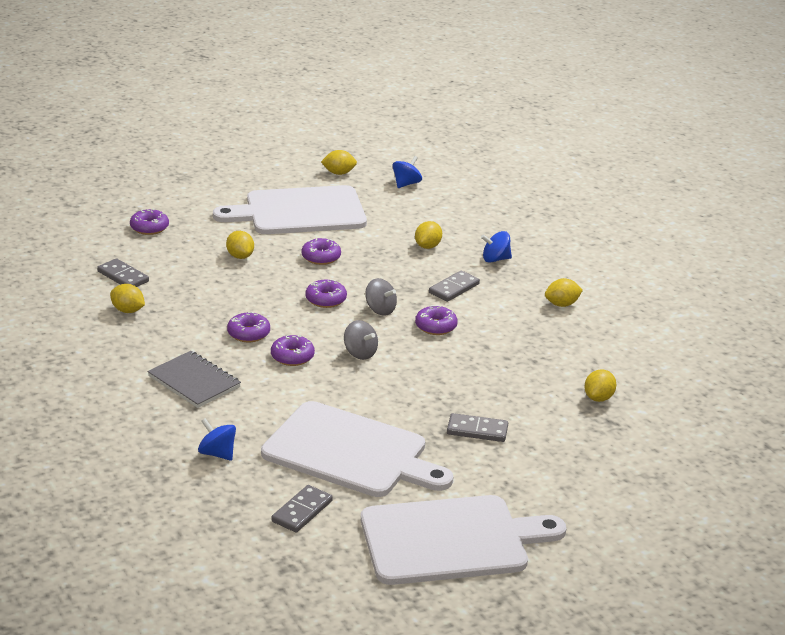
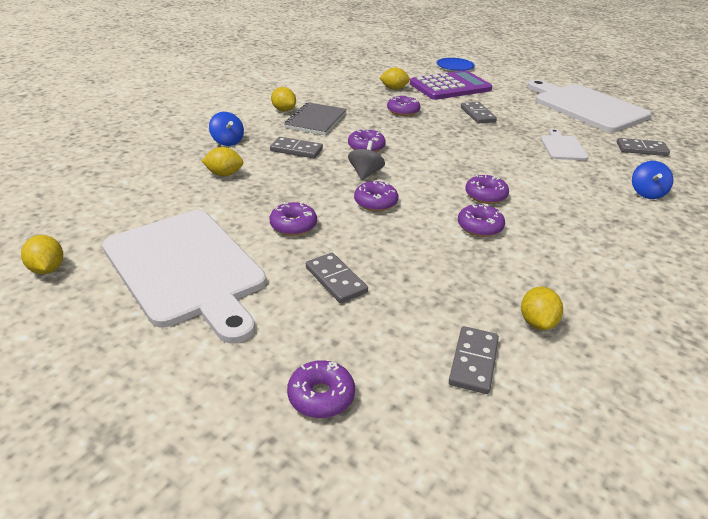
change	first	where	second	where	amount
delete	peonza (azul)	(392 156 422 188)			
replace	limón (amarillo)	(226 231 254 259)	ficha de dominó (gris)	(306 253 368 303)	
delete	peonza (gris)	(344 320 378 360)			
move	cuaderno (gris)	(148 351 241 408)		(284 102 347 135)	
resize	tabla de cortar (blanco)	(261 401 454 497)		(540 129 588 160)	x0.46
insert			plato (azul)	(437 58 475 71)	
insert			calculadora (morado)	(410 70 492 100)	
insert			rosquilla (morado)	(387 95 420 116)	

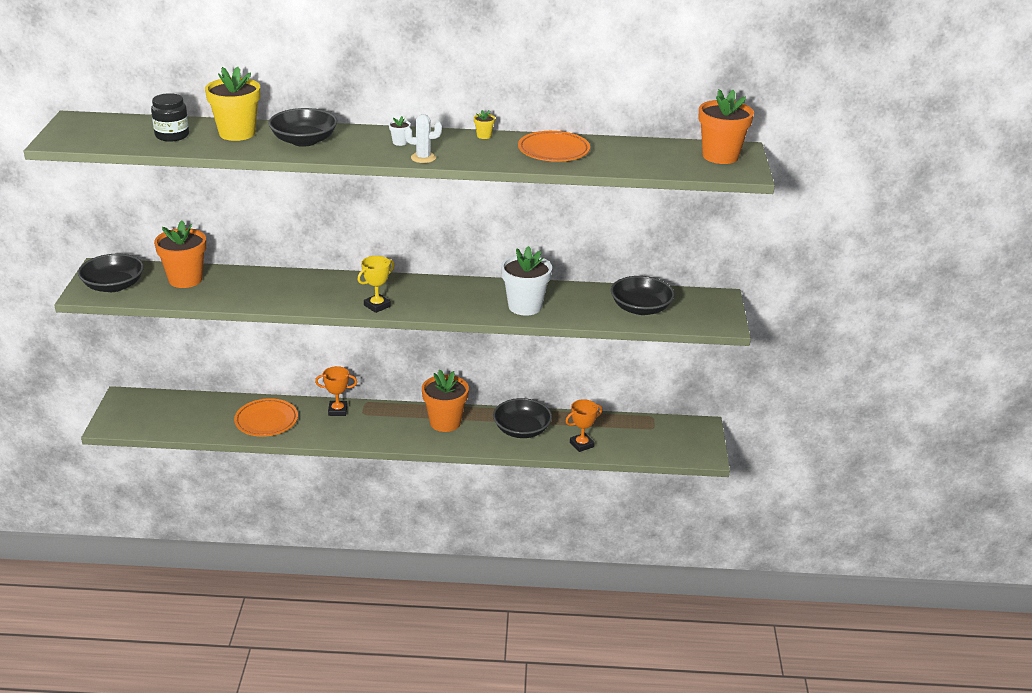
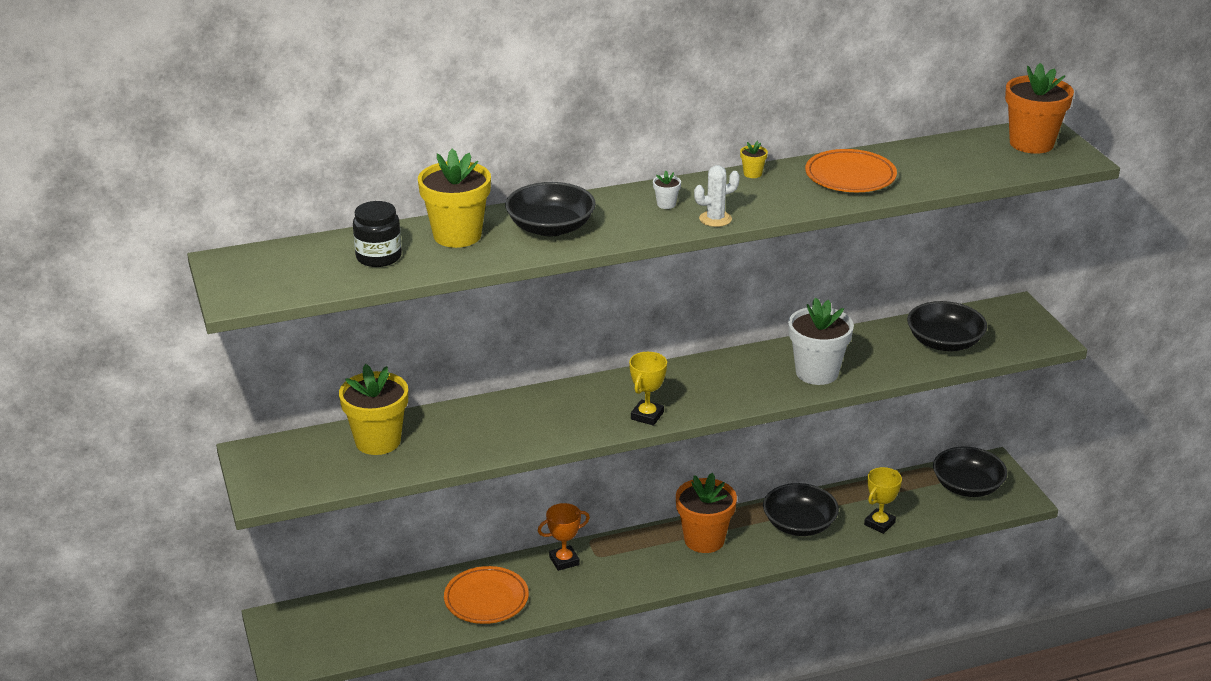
change	first	where	second	where	amount
recolor	maceta (naranja)	(154 220 206 288)	maceta (amarillo)	(339 364 408 455)	
move	cuenco (negro)	(78 254 144 292)		(933 447 1007 497)	
recolor	trofeo (naranja)	(565 399 602 452)	trofeo (amarillo)	(864 467 902 534)	

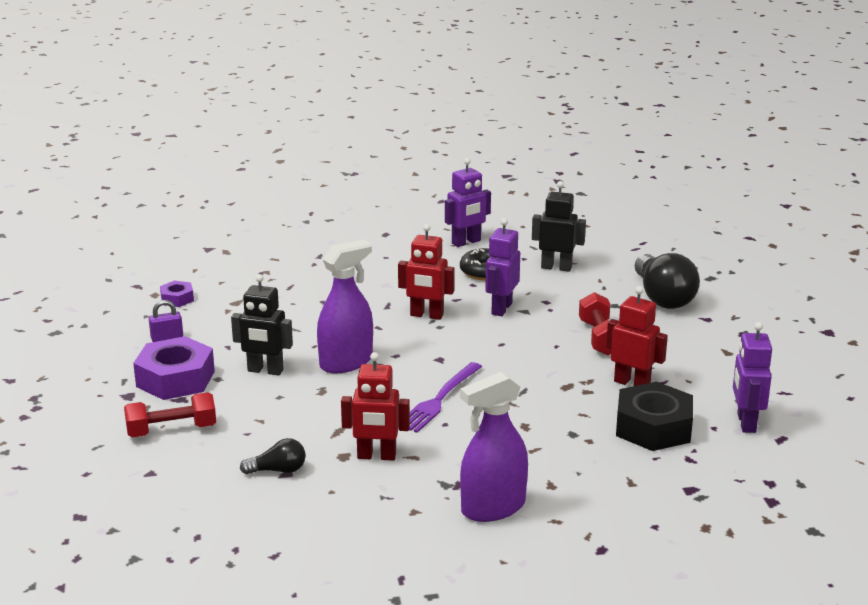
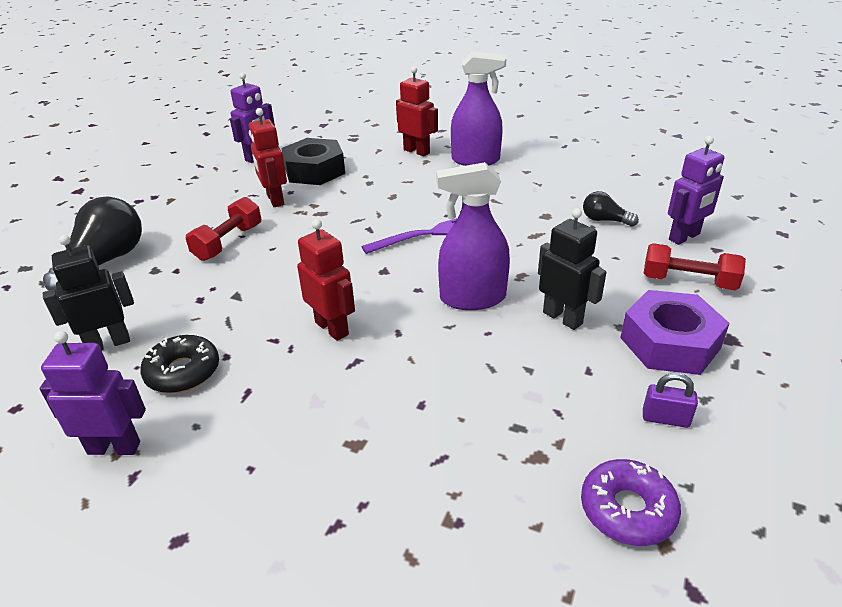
change	first	where	second	where	amount
rotate	robot (negro)	(532 181 586 272)		(43 235 134 350)	105 degrees clockwise
move	robot (morado)	(485 218 520 316)		(668 136 724 245)	
replace	tuerca (morado)	(160 281 194 307)	rosquilla (morado)	(581 459 681 546)	
move	robot (rojo)	(341 352 410 461)		(396 67 438 156)	

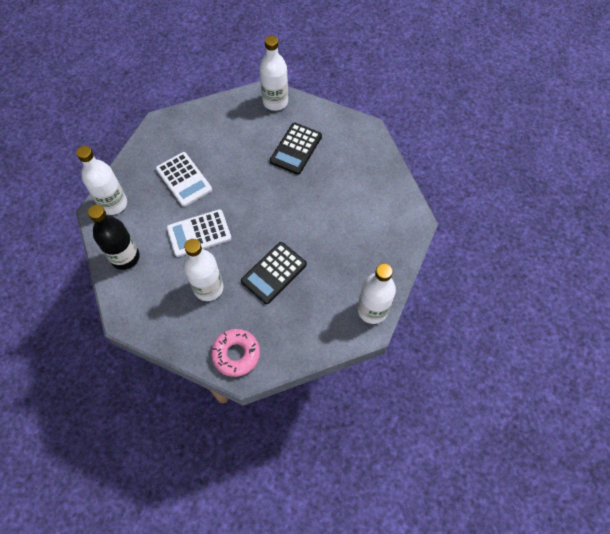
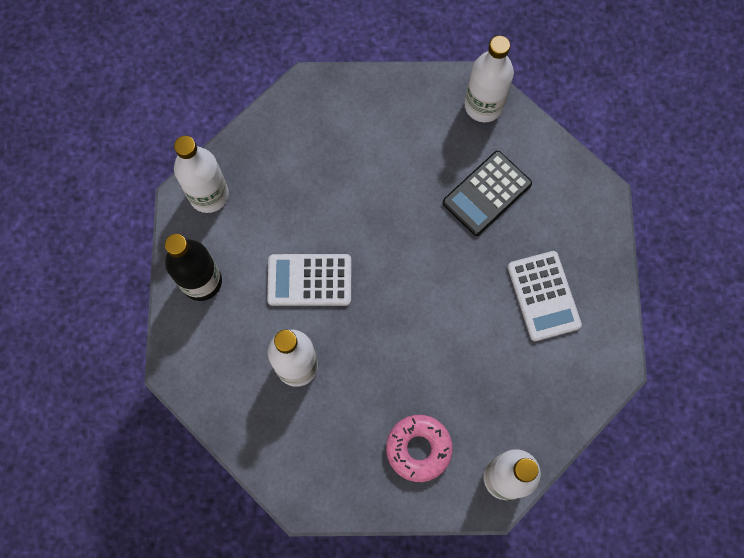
change	first	where	second	where	amount
move	calculadora (blanco)	(156 152 212 207)		(508 251 582 341)	
delete	calculadora (negro)	(241 242 307 304)			
move	rosquilla (rosa)	(211 329 260 377)		(386 415 453 482)	

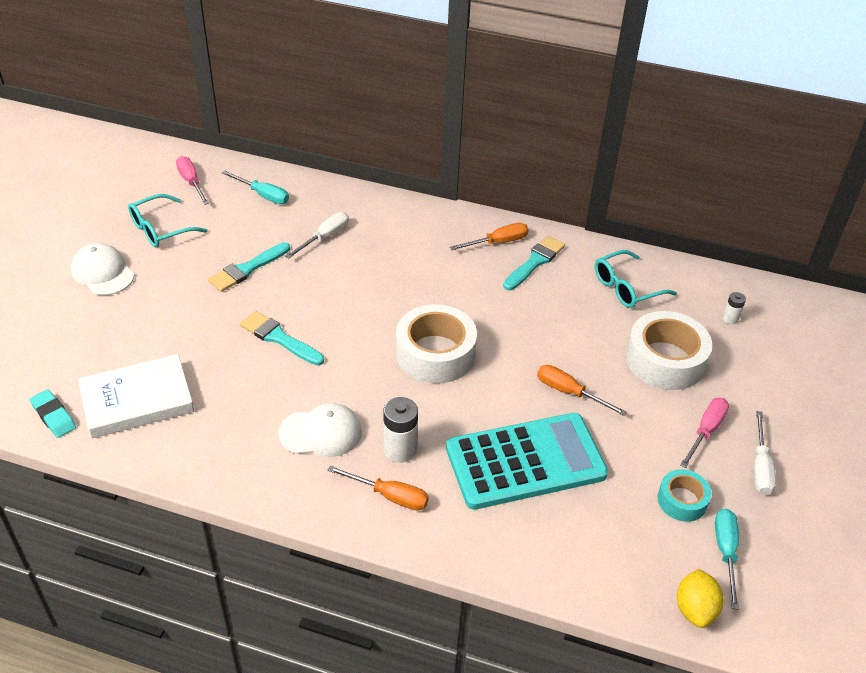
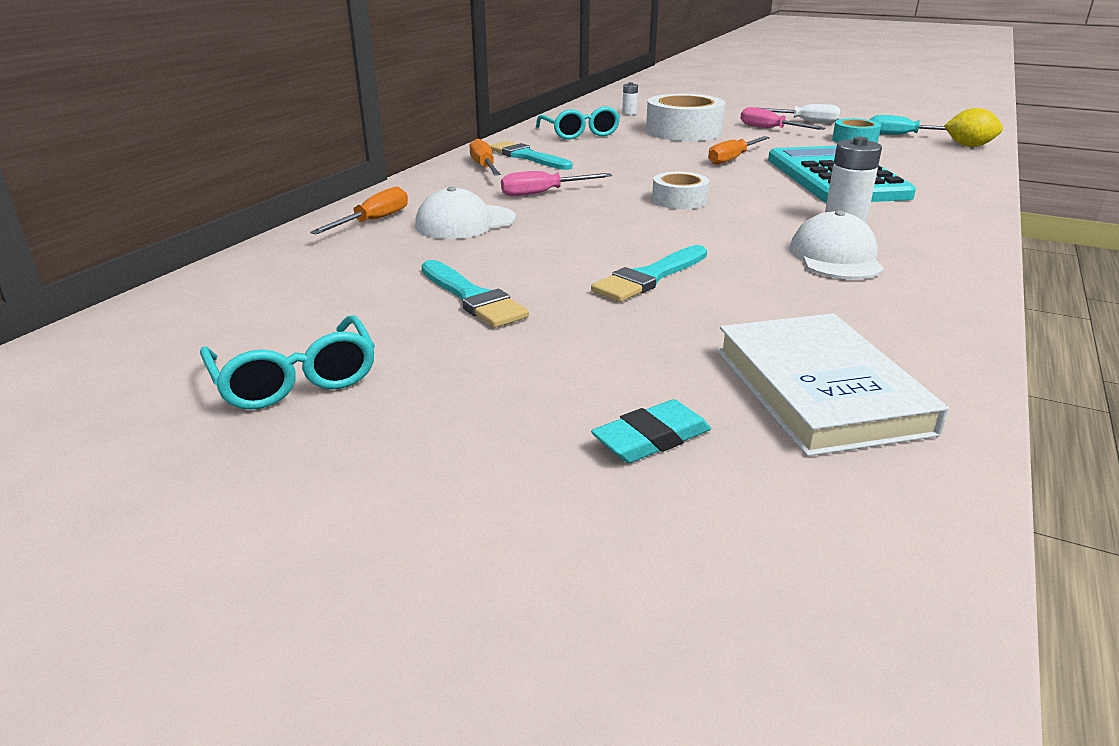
change	first	where	second	where	amount
move	destornillador (rosa)	(176 156 209 205)		(501 171 612 196)	
delete	destornillador (turquesa)	(222 170 289 204)			
delete	destornillador (blanco)	(285 212 349 258)			
move	gorra (blanco)	(71 243 134 295)		(415 186 516 239)	
resize	cinta adhesiva (blanco)	(396 304 477 384)		(652 172 709 209)	x0.55
move	goma de borrar (turquesa)	(30 389 76 438)		(591 399 711 463)	
move	destornillador (naranja)	(327 466 429 511)		(310 187 408 234)	

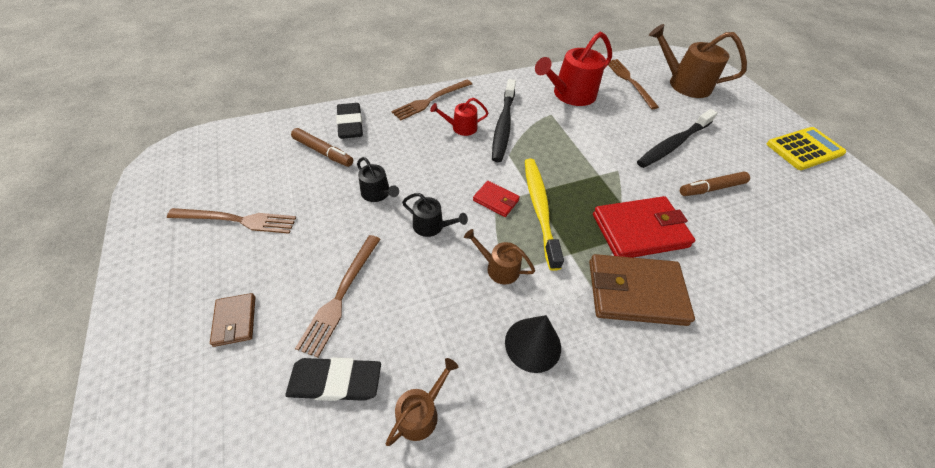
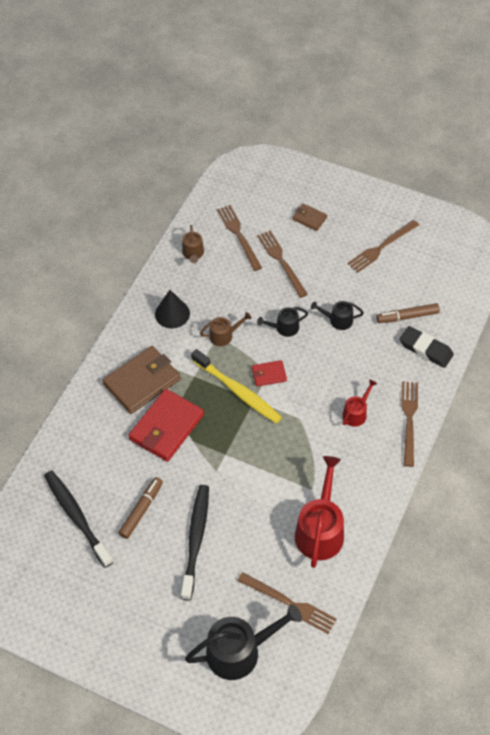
change	first	where	second	where	amount
recolor	regadera (marrón)	(649 24 747 98)	regadera (negro)	(185 604 302 680)	
move	cepillo de dientes (negro)	(492 79 516 162)		(44 470 113 568)	
delete	calculadora (amarillo)	(767 127 846 170)			
replace	goma de borrar (negro)	(285 357 381 401)	tenedor (marrón)	(217 205 262 271)	

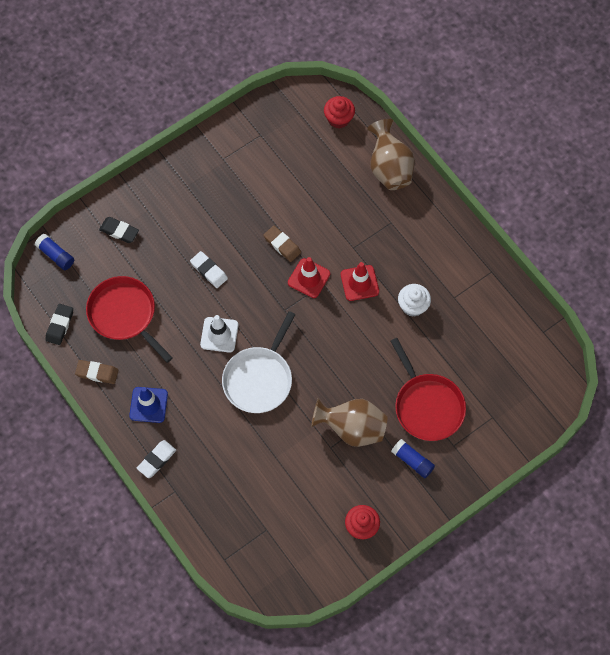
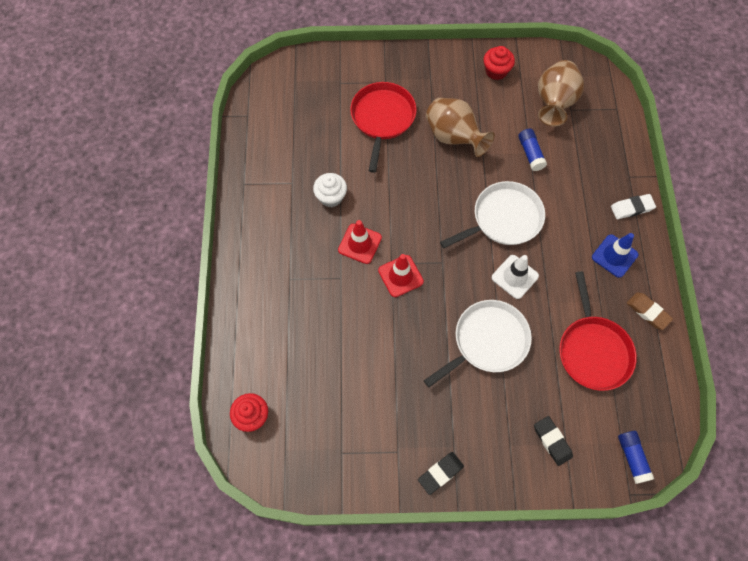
change	first	where	second	where	amount
move	florero (marrón)	(367 119 415 190)		(538 60 584 126)	
delete	goma de borrar (marrón)	(263 226 301 262)			
replace	goma de borrar (blanco)	(190 251 228 288)	sartén (blanco)	(424 300 532 387)	
move	goma de borrar (negro)	(45 304 73 345)		(418 452 464 495)	
move	barra de pegamento (azul)	(391 439 435 478)		(518 129 547 171)	

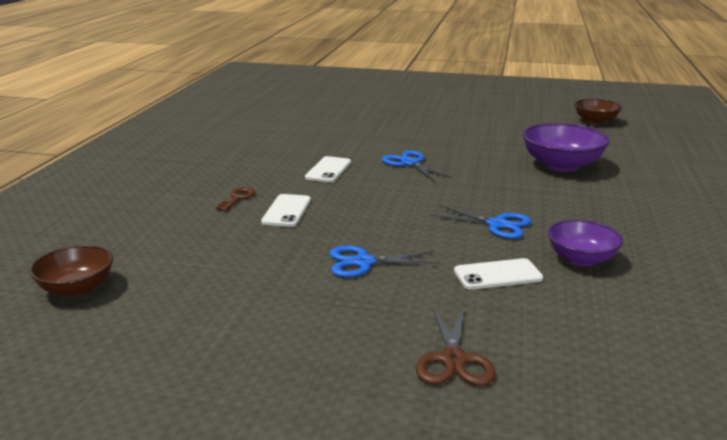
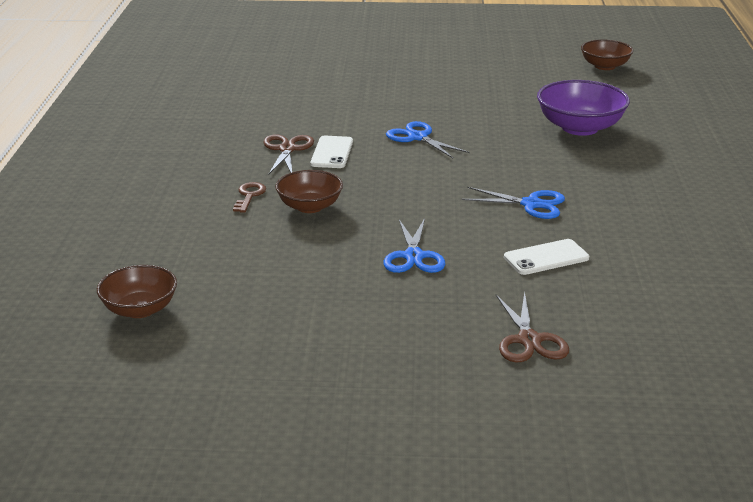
change	first	where	second	where	amount
replace	móvil (blanco)	(261 194 311 227)	cuenco (marrón)	(275 170 343 213)	
delete	cuenco (morado)	(548 220 623 266)			
rotate	tijeras (azul)	(330 245 440 277)		(384 218 445 273)	75 degrees counterclockwise
insert			tijeras (marrón)	(263 134 314 175)	

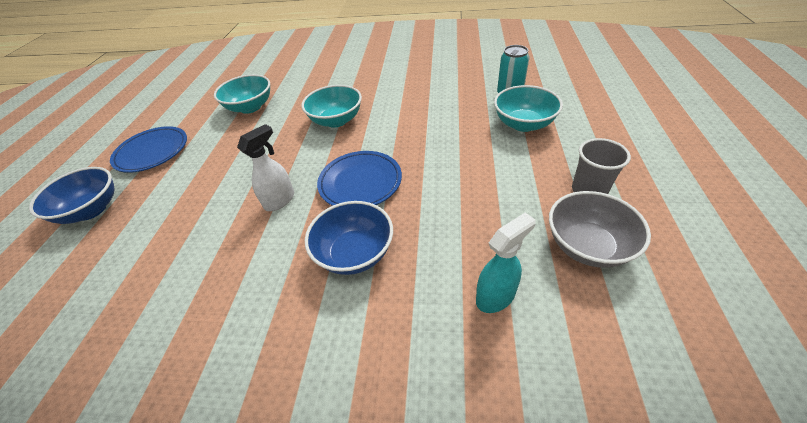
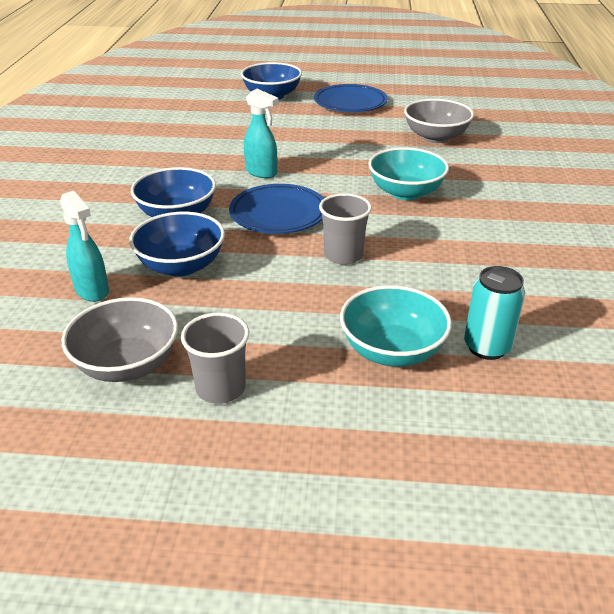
change	first	where	second	where	amount
recolor	cuenco (turquesa)	(214 74 270 114)	cuenco (gris)	(404 99 474 143)	
recolor	pulverizador (blanco)	(237 124 294 211)	pulverizador (turquesa)	(244 89 279 178)	
insert			vaso (gris)	(319 193 372 265)	
insert			cuenco (azul)	(129 212 225 277)	

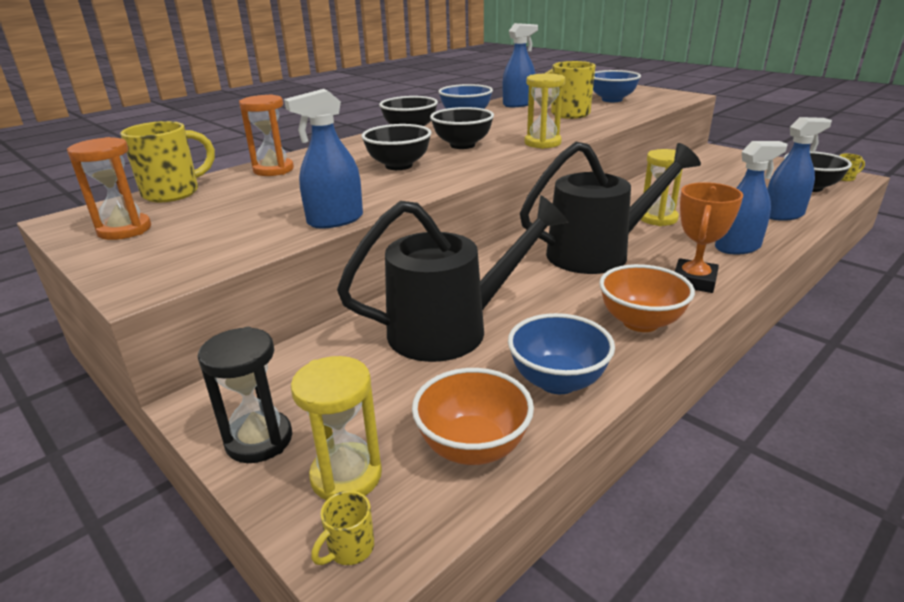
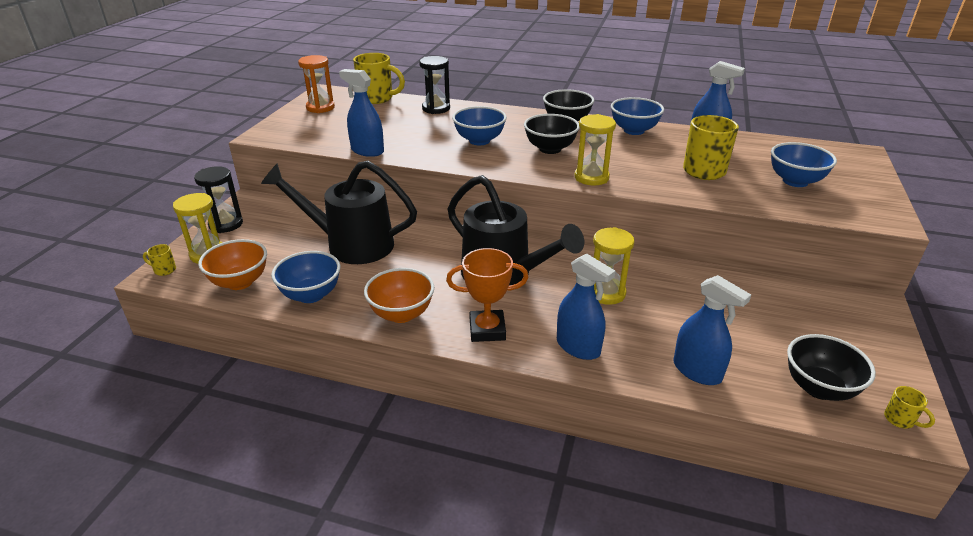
change	first	where	second	where	amount
recolor	reloj de arena (naranja)	(239 95 294 176)	reloj de arena (negro)	(419 56 450 114)	
recolor	cuenco (negro)	(361 124 432 170)	cuenco (azul)	(452 106 507 145)	
rotate	regadera (negro)	(337 195 568 362)		(261 161 417 264)	150 degrees clockwise

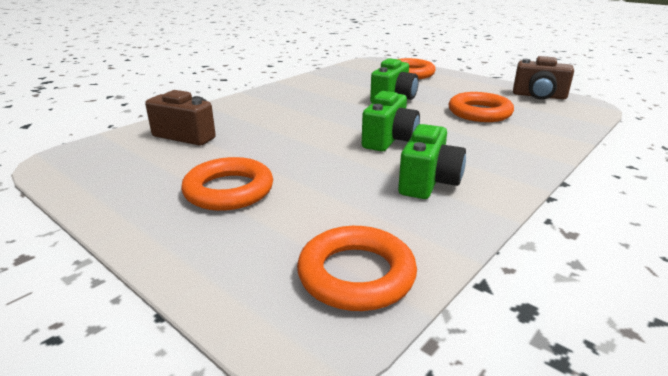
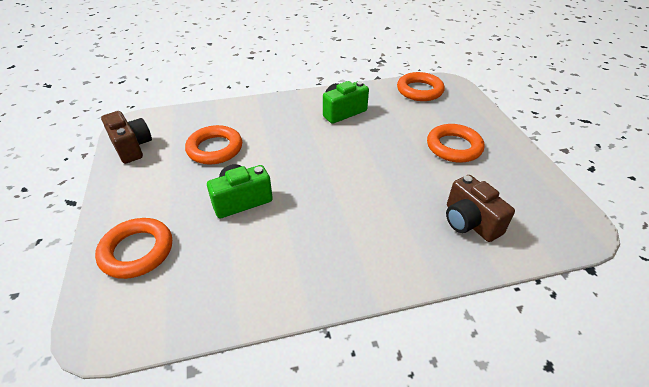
change	first	where	second	where	amount
delete	cámara (verde)	(362 91 420 151)			

